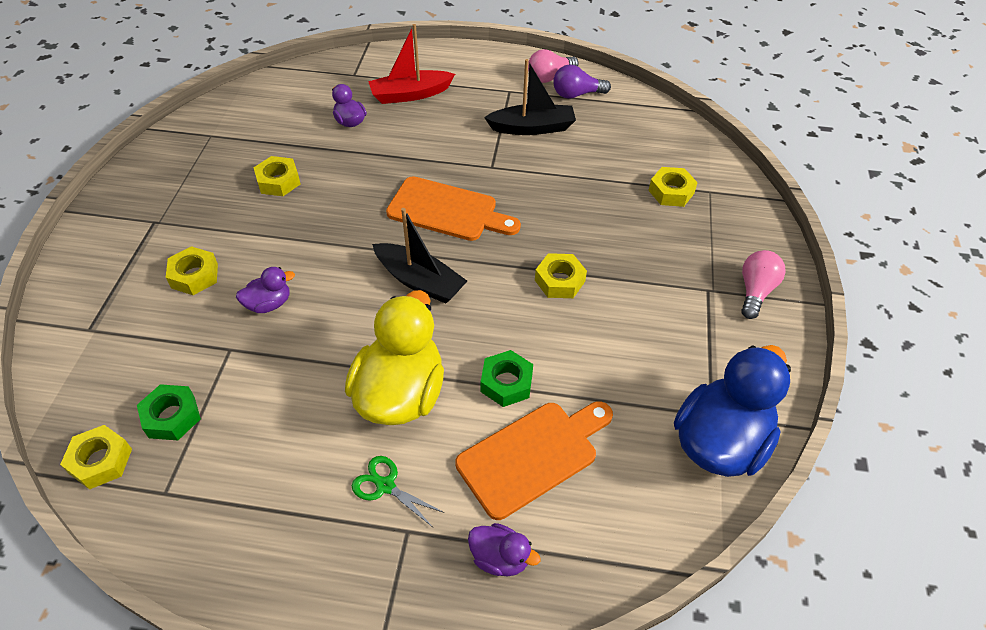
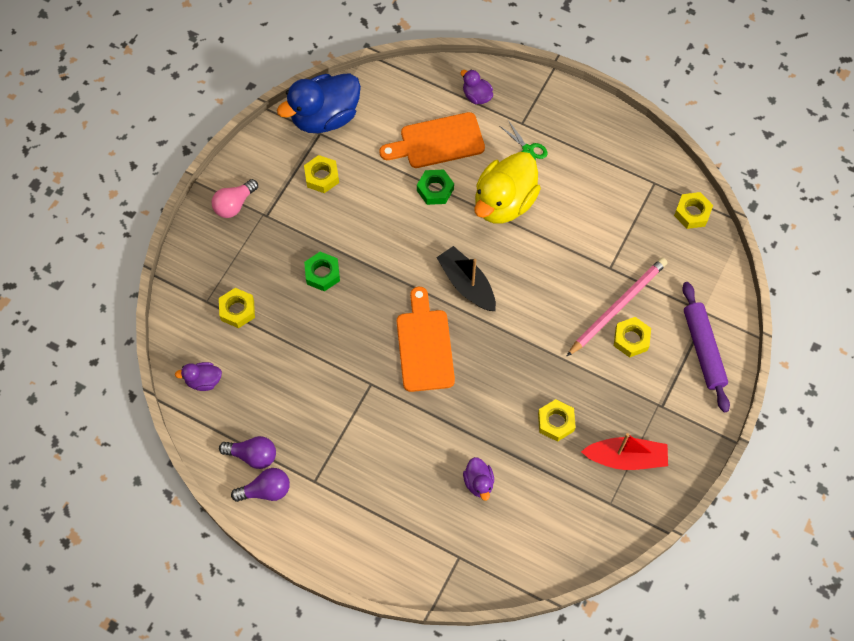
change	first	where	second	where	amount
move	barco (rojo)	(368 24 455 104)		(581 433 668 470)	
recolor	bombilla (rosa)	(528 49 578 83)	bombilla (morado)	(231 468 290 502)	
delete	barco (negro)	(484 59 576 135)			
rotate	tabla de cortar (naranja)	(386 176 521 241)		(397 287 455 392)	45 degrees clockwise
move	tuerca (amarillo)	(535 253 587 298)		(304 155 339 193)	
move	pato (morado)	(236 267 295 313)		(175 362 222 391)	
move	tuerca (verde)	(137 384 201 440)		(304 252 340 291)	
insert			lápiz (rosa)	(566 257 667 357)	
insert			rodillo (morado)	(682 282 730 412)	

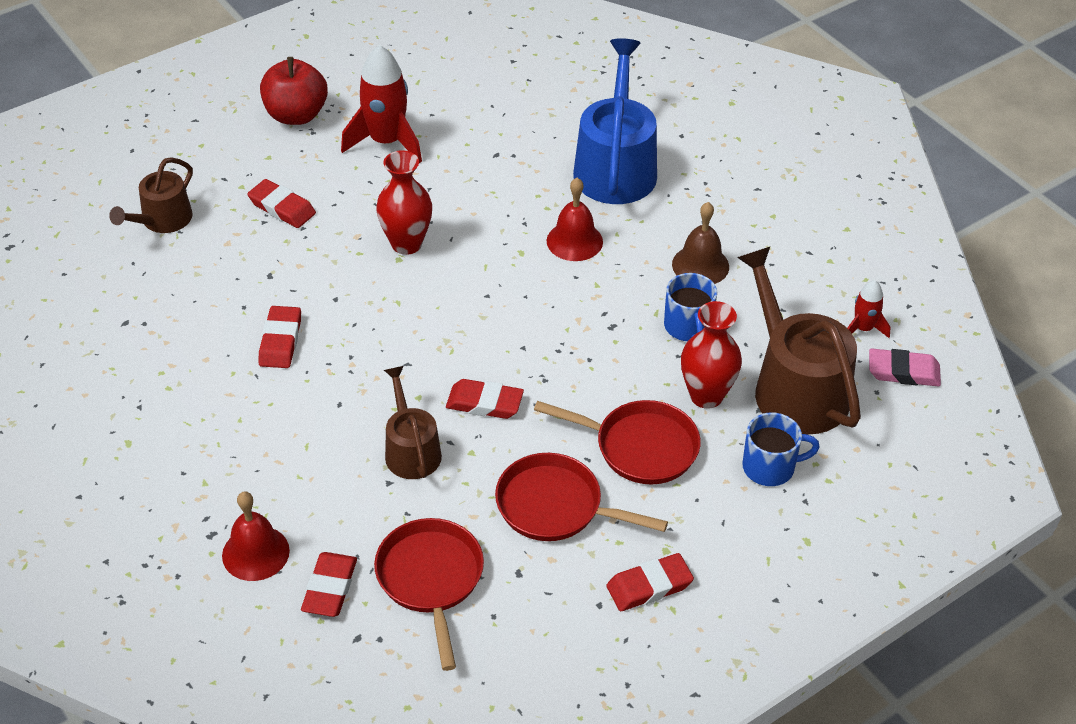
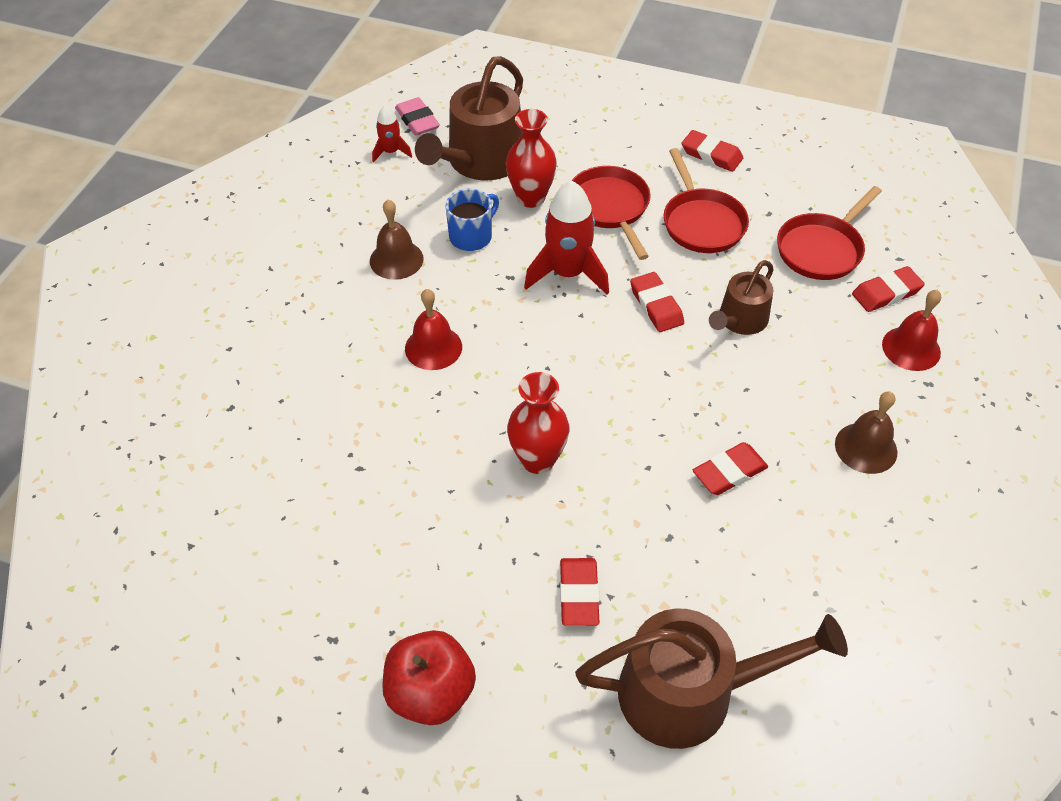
change	first	where	second	where	amount
delete	regadera (azul)	(573 38 657 204)			
move	cohete (rojo)	(341 45 422 163)		(524 181 609 294)	
resize	regadera (marrón)	(109 157 193 233)		(575 608 848 749)	x1.75
delete	taza (azul)	(742 412 820 486)			
insert			campana (marrón)	(835 391 897 474)	

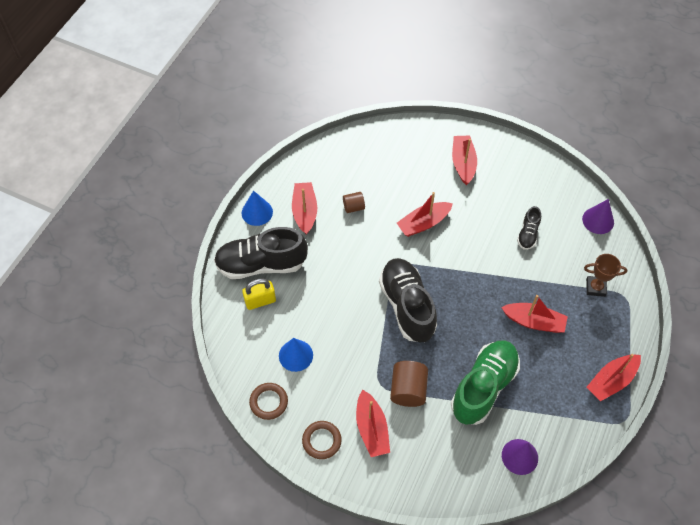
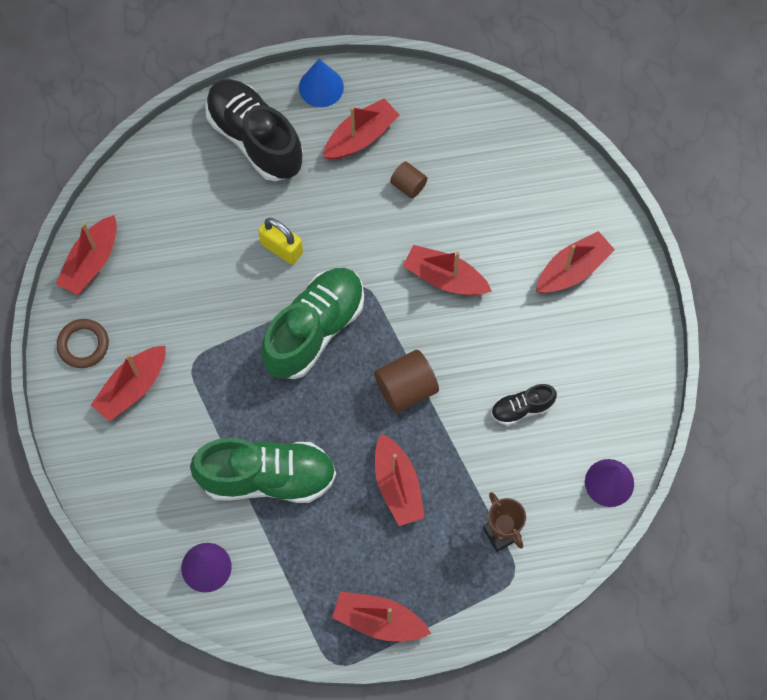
change	first	where	second	where	amount
recolor	zapato (negro)	(379 258 437 342)	zapato (verde)	(261 268 364 379)	
move	candado (amarillo)	(242 278 276 310)		(258 218 303 265)	
delete	cono (azul)	(279 338 313 372)			
move	cilindro (marrón)	(390 361 428 407)		(374 350 439 413)	
replace	anillo (marrón)	(249 383 288 420)	barco (rojo)	(56 215 117 295)	

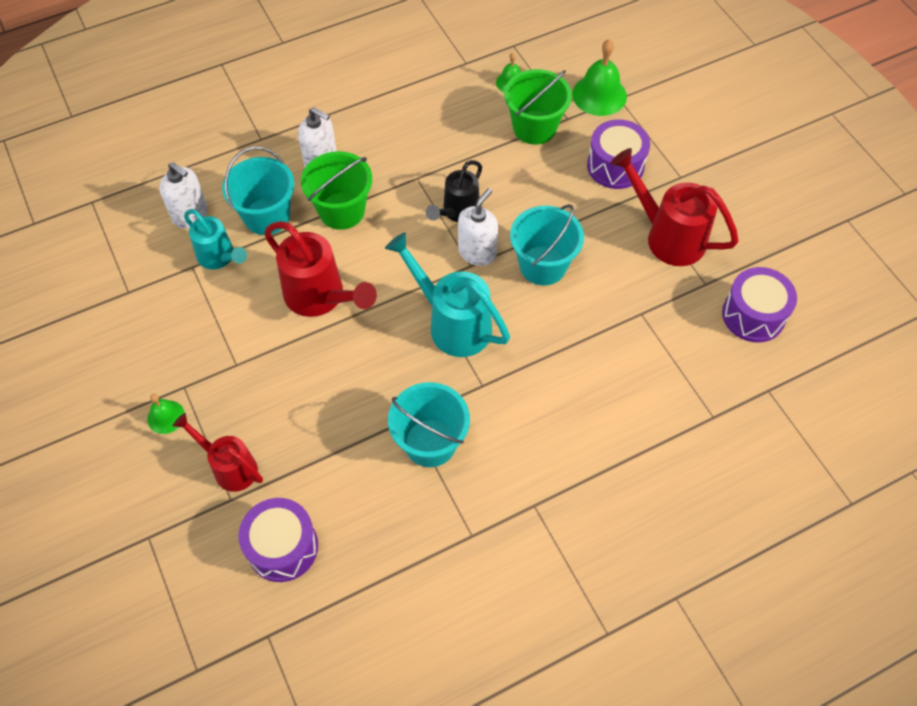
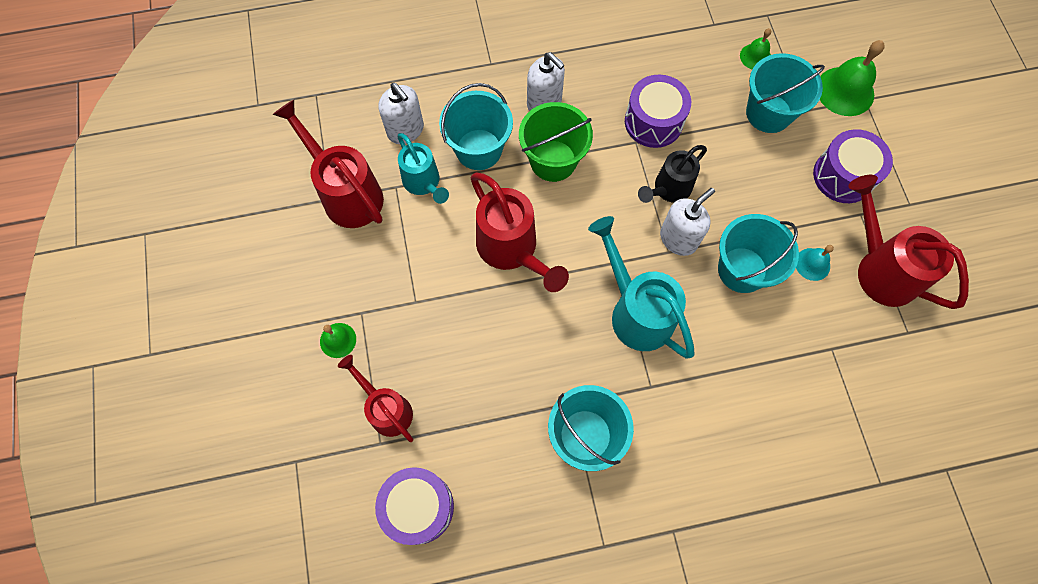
change	first	where	second	where	amount
recolor	balde (verde)	(504 69 572 145)	balde (turquesa)	(746 53 825 133)	
move	tambor (morado)	(722 267 797 343)		(625 75 691 148)	
insert			regadera (rojo)	(273 100 384 228)	
insert			campana (turquesa)	(796 245 834 281)	

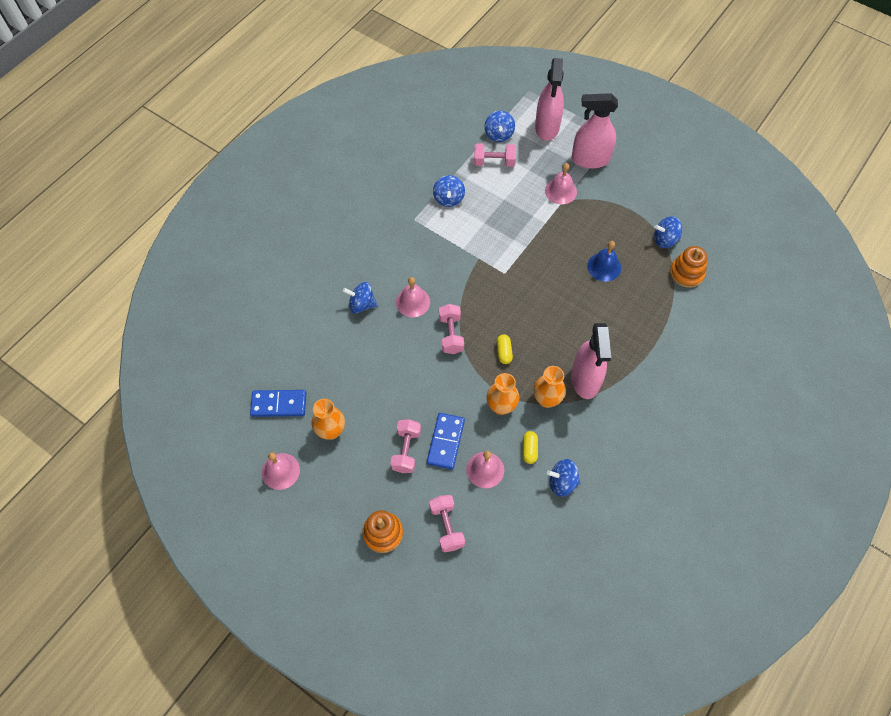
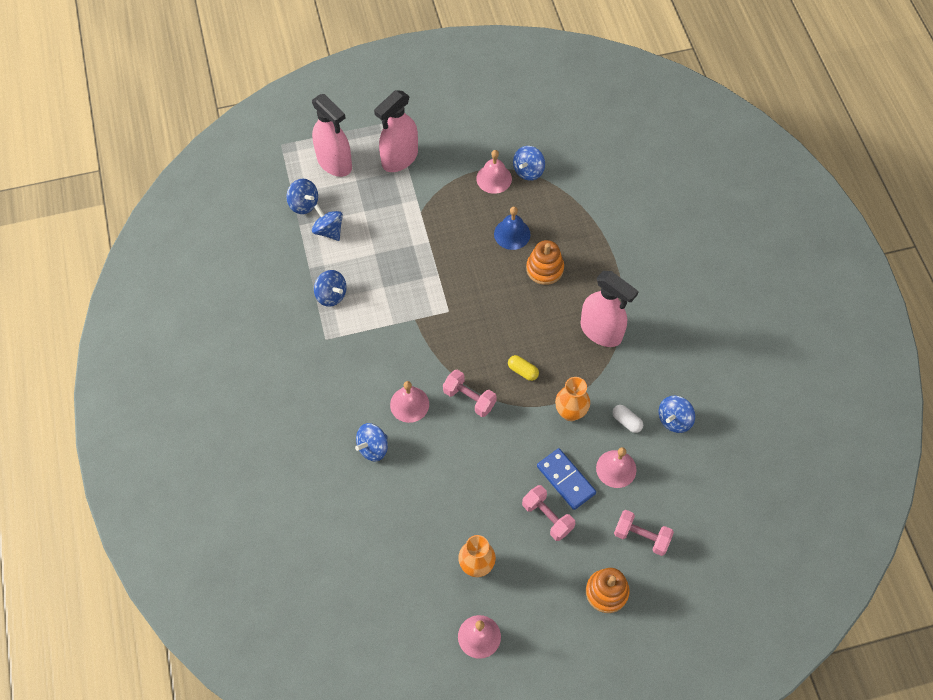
change	first	where	second	where	amount
replace	mancuerna (rosa)	(474 143 516 167)	peonza (azul)	(312 204 343 241)	
move	campana (rosa)	(545 163 577 204)		(476 150 512 194)	
move	juguete apilable (naranja)	(670 246 707 288)		(526 240 564 285)	
delete	florero (naranja)	(533 366 566 408)			
delete	ficha de dominó (azul)	(250 390 306 417)			
recolor	cápsula (amarillo)	(523 431 538 464)	cápsula (blanco)	(612 405 643 433)	

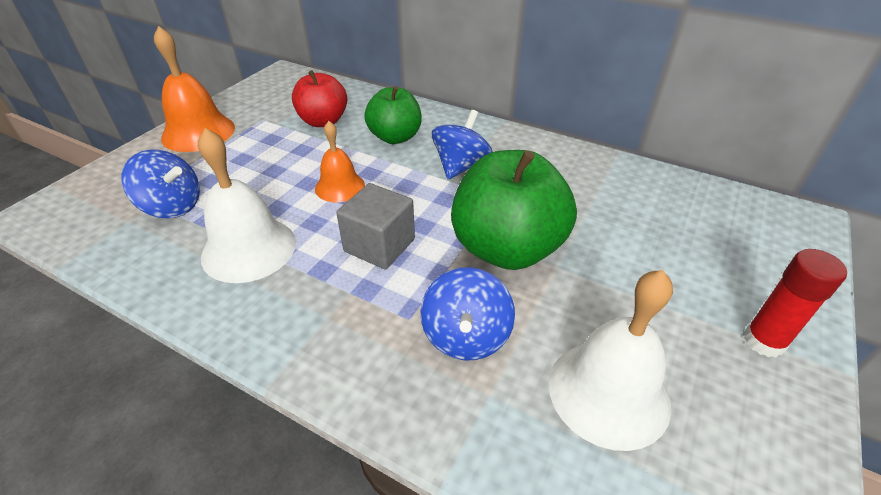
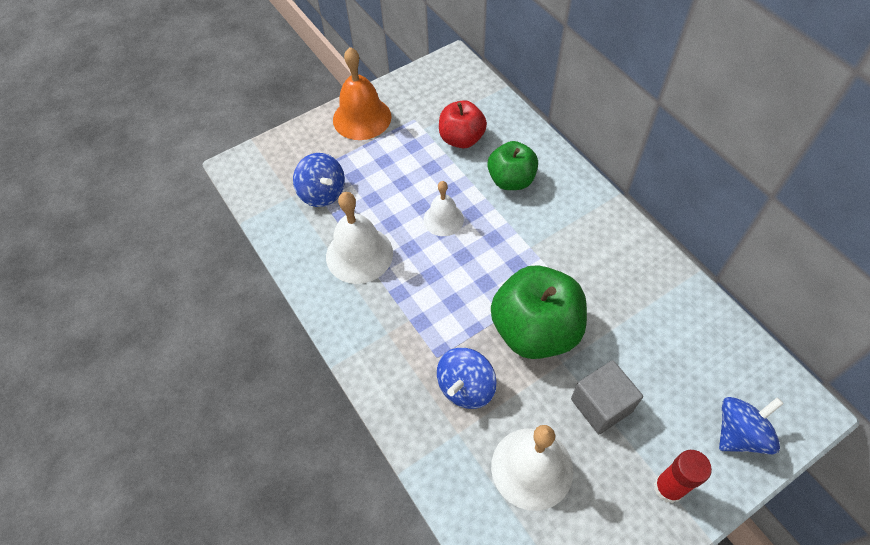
change	first	where	second	where	amount
move	peonza (azul)	(432 110 492 179)		(719 397 784 454)	
recolor	campana (naranja)	(315 121 365 202)	campana (blanco)	(423 181 464 236)	
move	cubo (gris)	(336 183 415 269)		(571 360 643 434)	

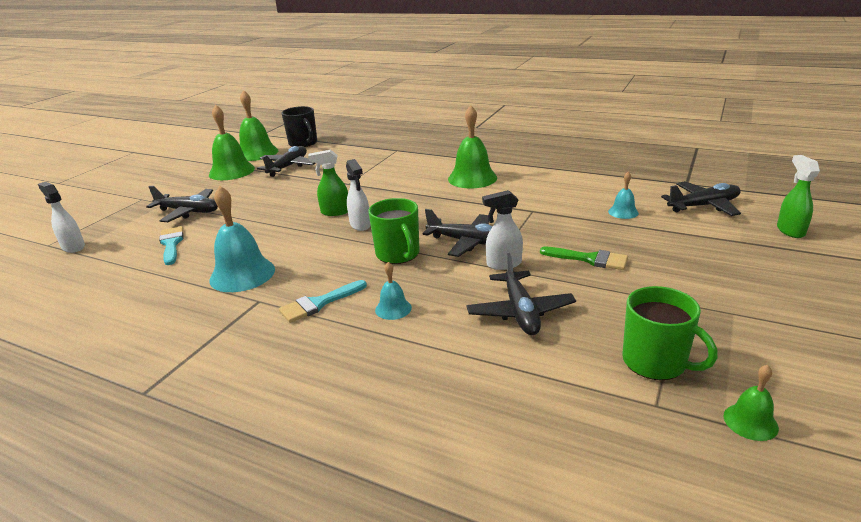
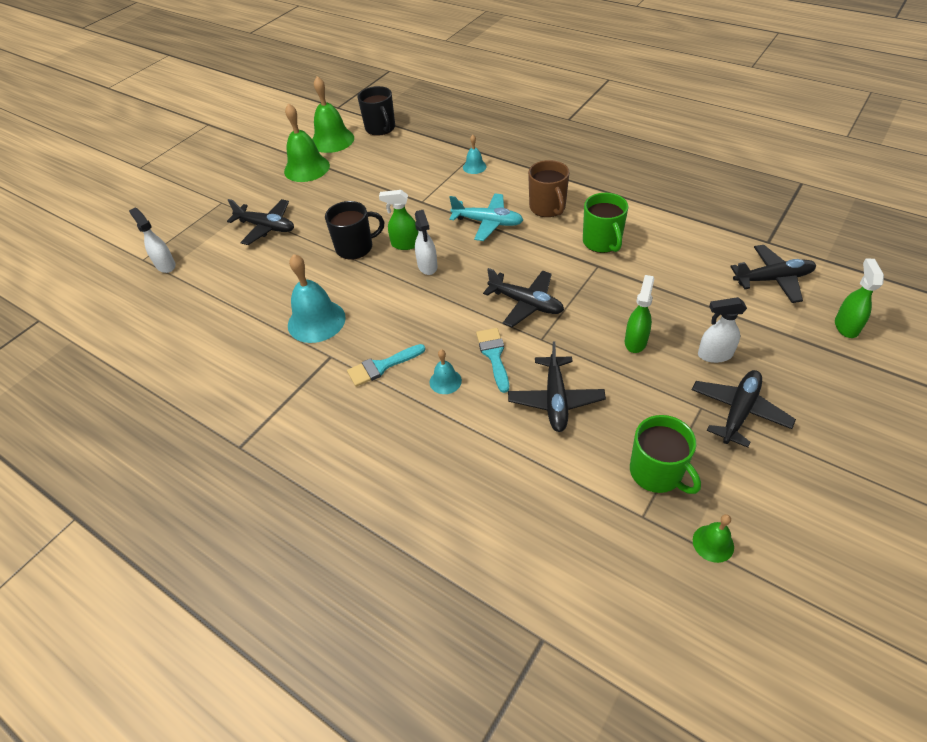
change	first	where	second	where	amount
replace	campana (verde)	(448 105 497 188)	taza (marrón)	(528 160 569 217)	
move	avión (negro)	(257 146 316 177)		(692 370 796 448)	
move	campana (turquesa)	(608 172 639 219)		(463 135 487 174)	
move	pulverizador (blanco)	(482 190 523 270)		(698 297 747 363)	
move	taza (verde)	(369 198 420 264)		(583 193 628 253)	
move	pincel (turquesa)	(159 226 184 265)		(476 328 509 393)	
replace	pincel (verde)	(540 247 628 270)	pulverizador (verde)	(625 275 655 353)	
insert			avión (turquesa)	(449 193 523 241)	
insert			taza (negro)	(325 201 384 260)	

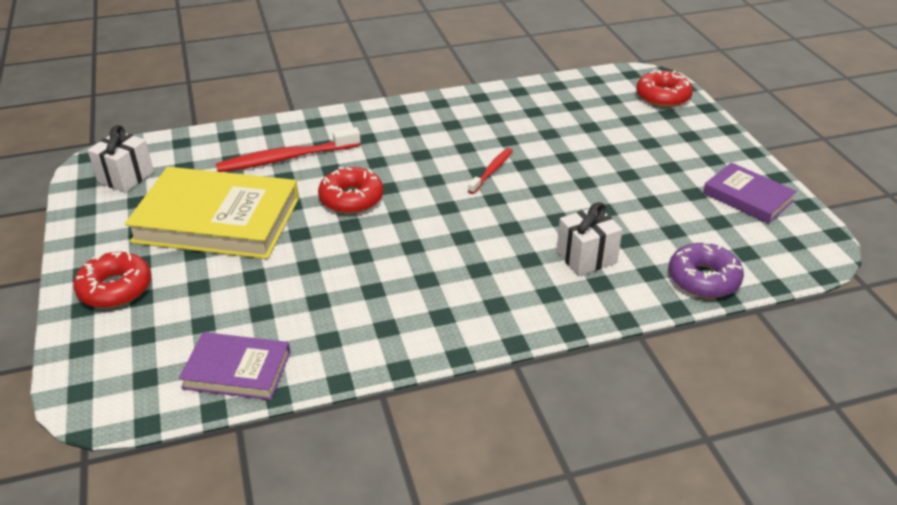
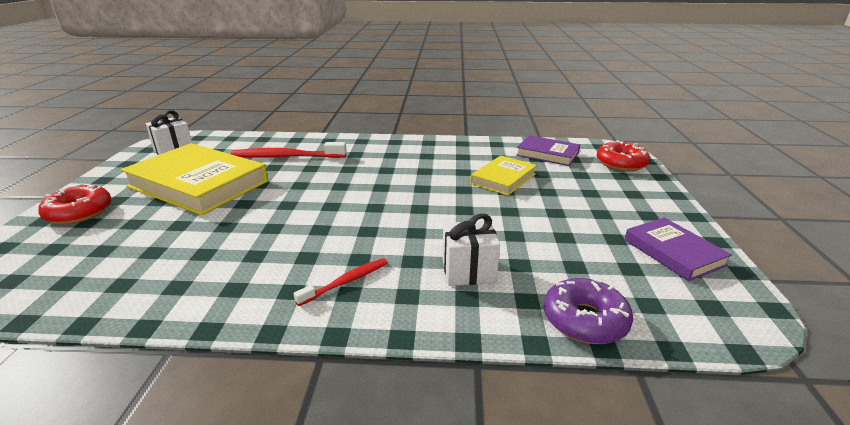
change	first	where	second	where	amount
move	cepillo de dientes (rojo)	(468 148 513 194)		(294 258 388 306)	
delete	rosquilla (rojo)	(318 167 383 214)			
move	libro (morado)	(179 332 290 400)		(516 135 580 166)	
insert			libro (amarillo)	(470 155 537 196)	

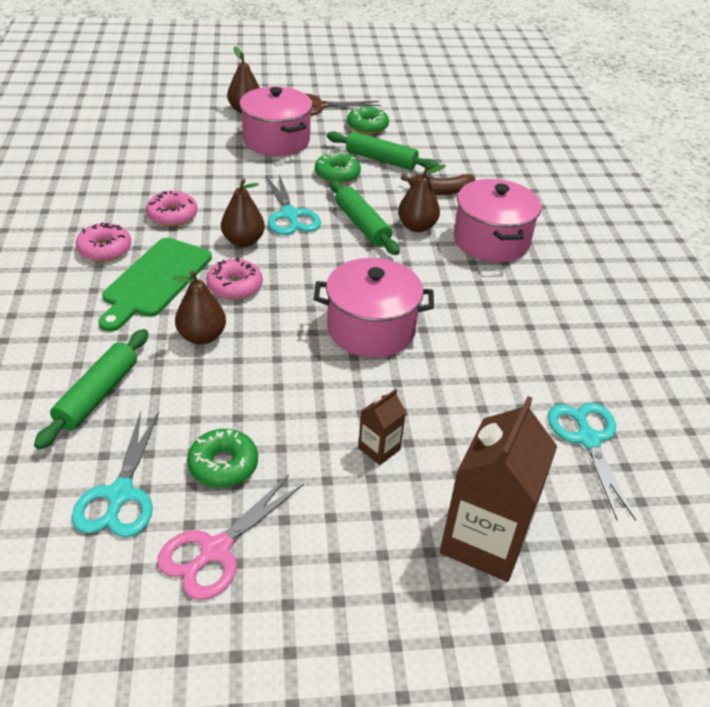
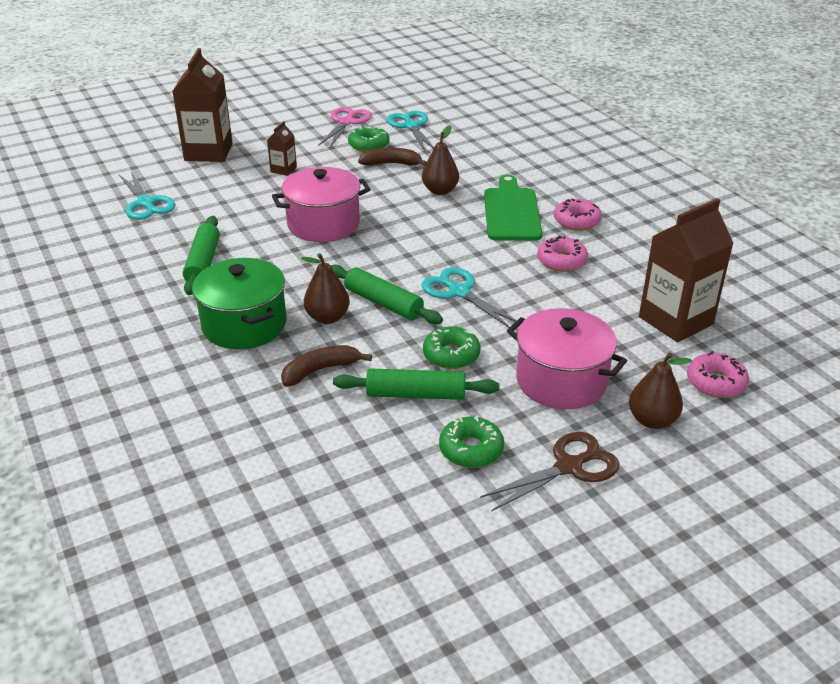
change	first	where	second	where	amount
delete	pera (marrón)	(221 178 265 247)			
recolor	olla (rosa)	(454 179 541 262)	olla (verde)	(192 258 287 349)	
move	rosquilla (rosa)	(206 257 263 300)		(687 351 749 398)	
move	rodillo (verde)	(34 329 148 450)		(183 216 220 295)	
insert			plátano (marrón)	(358 147 427 166)	
insert			cartón de leche (marrón)	(639 198 734 342)	

